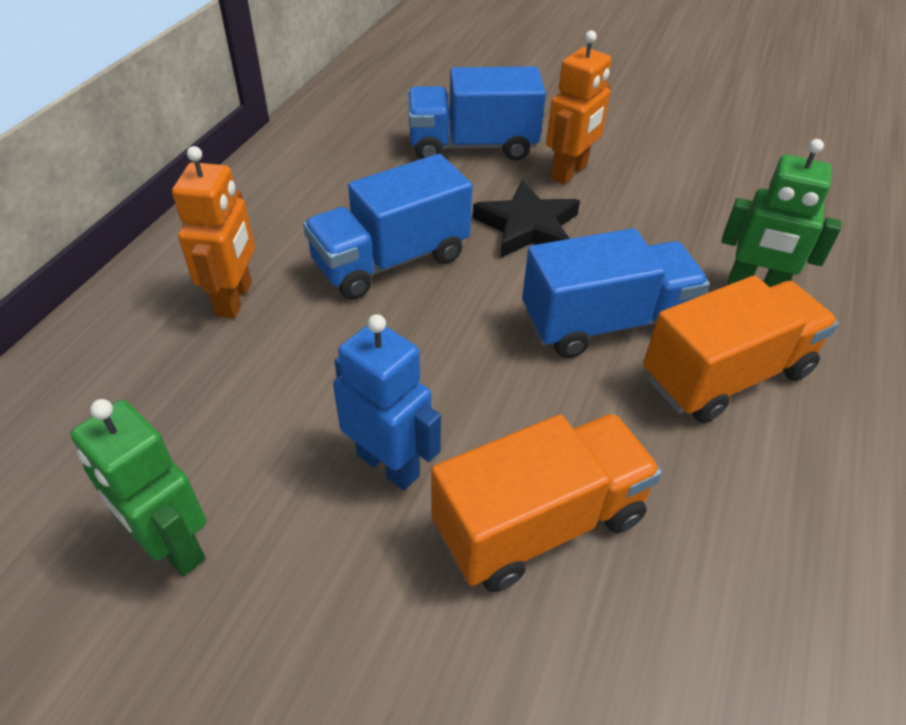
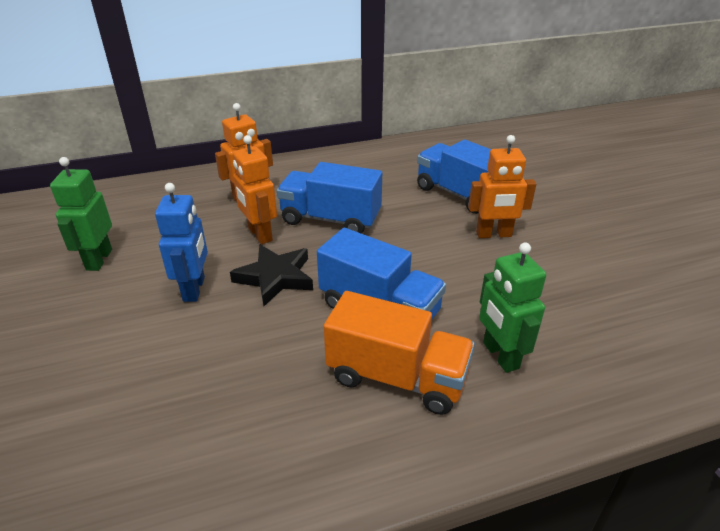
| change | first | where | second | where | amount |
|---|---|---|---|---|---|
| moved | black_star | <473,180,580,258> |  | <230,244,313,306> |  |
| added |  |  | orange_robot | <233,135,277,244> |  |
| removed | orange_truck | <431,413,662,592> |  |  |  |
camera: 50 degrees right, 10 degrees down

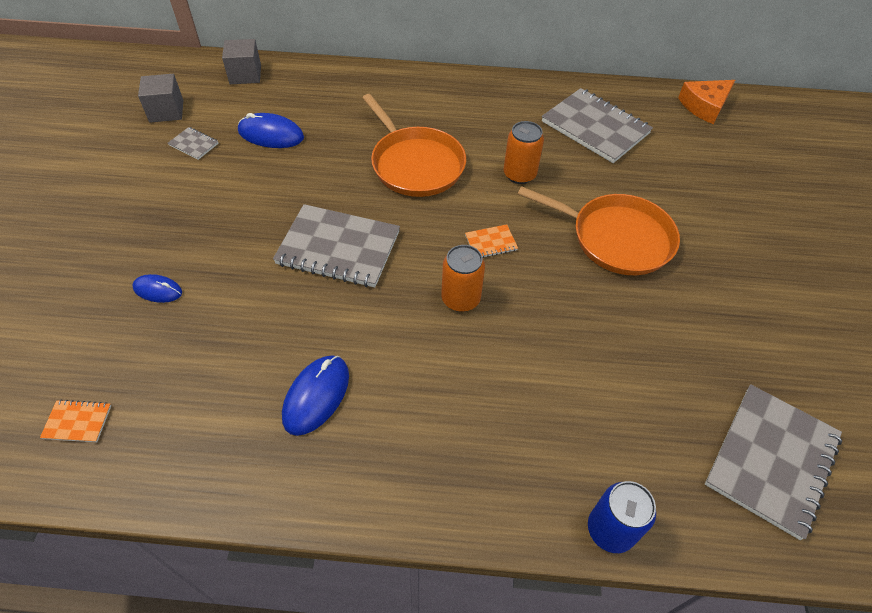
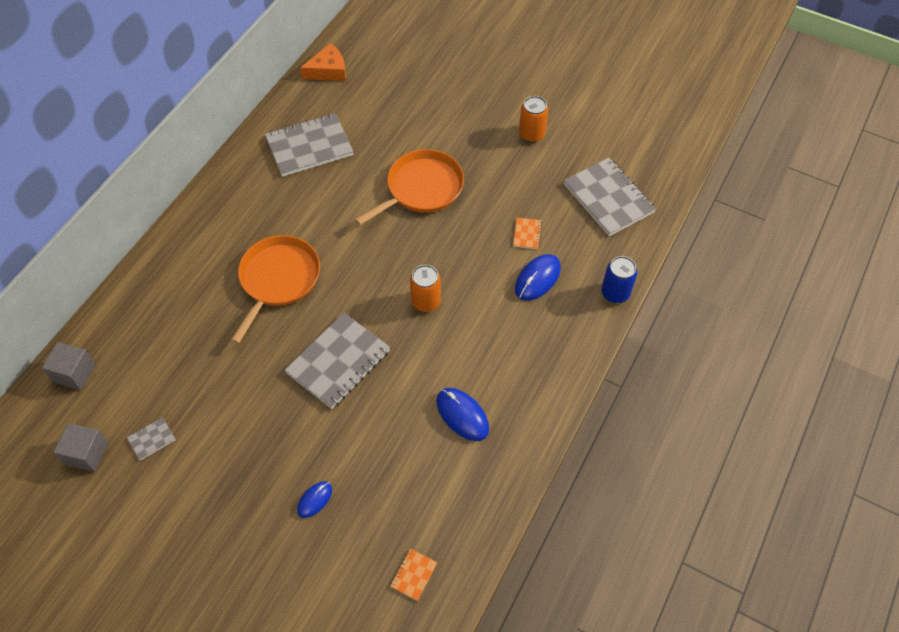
| change | first | where | second | where | amount |
|---|---|---|---|---|---|
| turned | orange_pan | <362,94,466,197> |  | <231,235,320,344> | 60 degrees counterclockwise |
| turned | orange_cheese | <678,80,735,124> |  | <300,43,346,81> | 105 degrees counterclockwise |
| moved | orange_notebook | <465,224,518,258> |  | <513,218,542,249> |  |
| moved | blue_mouse | <238,113,304,148> |  | <515,254,561,301> |  |
| moved | orange_can | <504,121,544,184> |  | <519,96,548,142> |  |
camera: 65 degrees left, 5 degrees up

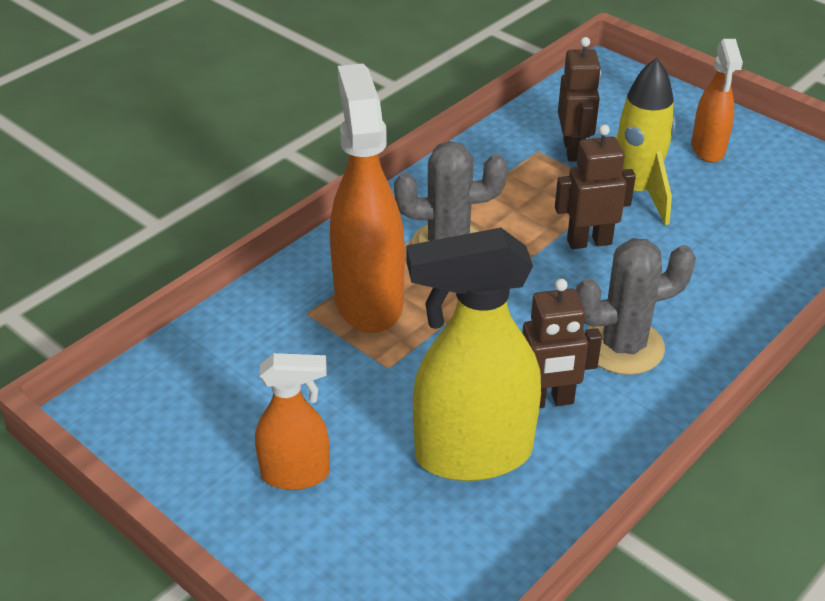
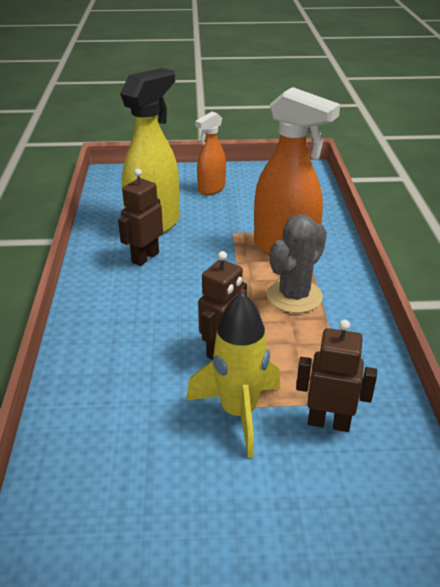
| change | first | where | second | where | amount |
|---|---|---|---|---|---|
| turned | brown_robot | <558,37,601,161> |  | <296,320,377,432> | 150 degrees clockwise |
| removed | grey_cactus | <576,238,696,375> |  |  |  |
| removed | orange_spray_bottle | <691,39,743,163> |  |  |  |
camera: 135 degrees right, 5 degrees down

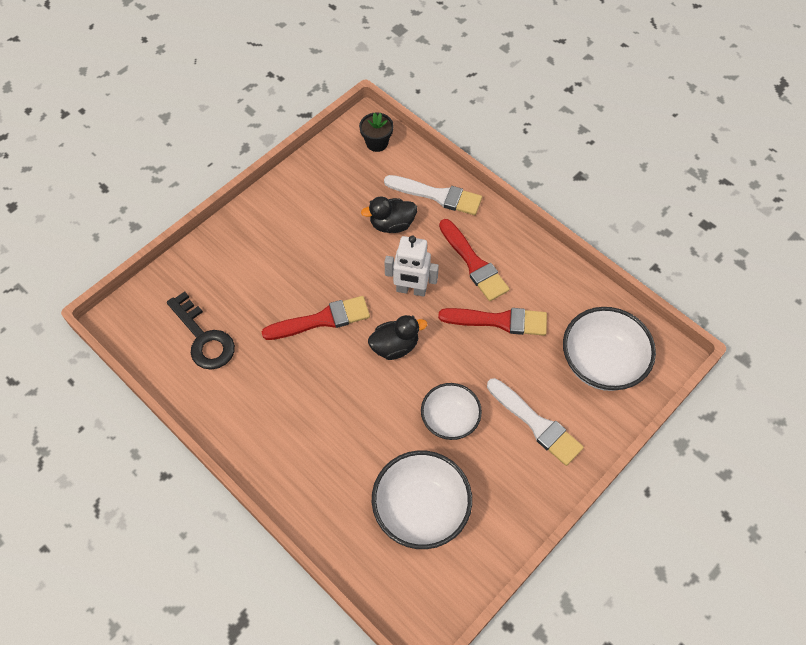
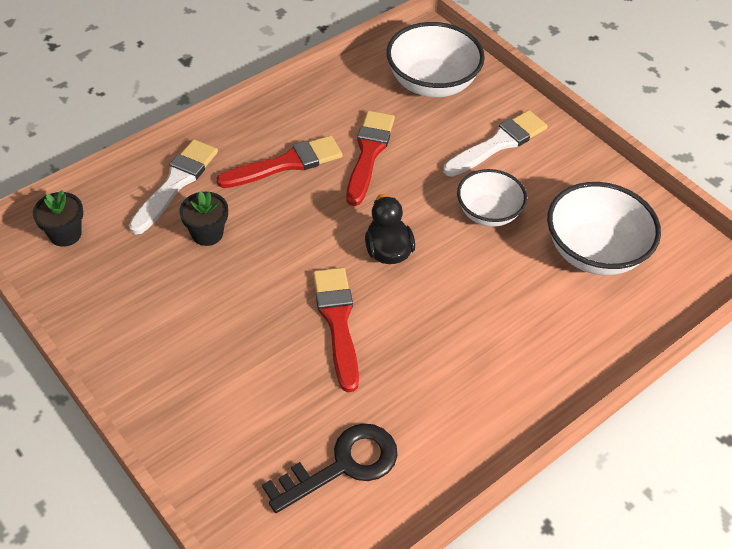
| change | first | where | second | where | amount |
|---|---|---|---|---|---|
| replaced | black_duck | <361,197,417,233> | black_flower_pot | <179,191,228,246> |  |
| removed | white_robot | <384,236,439,297> |  |  |  |
camera: 85 degrees left, 10 degrees down

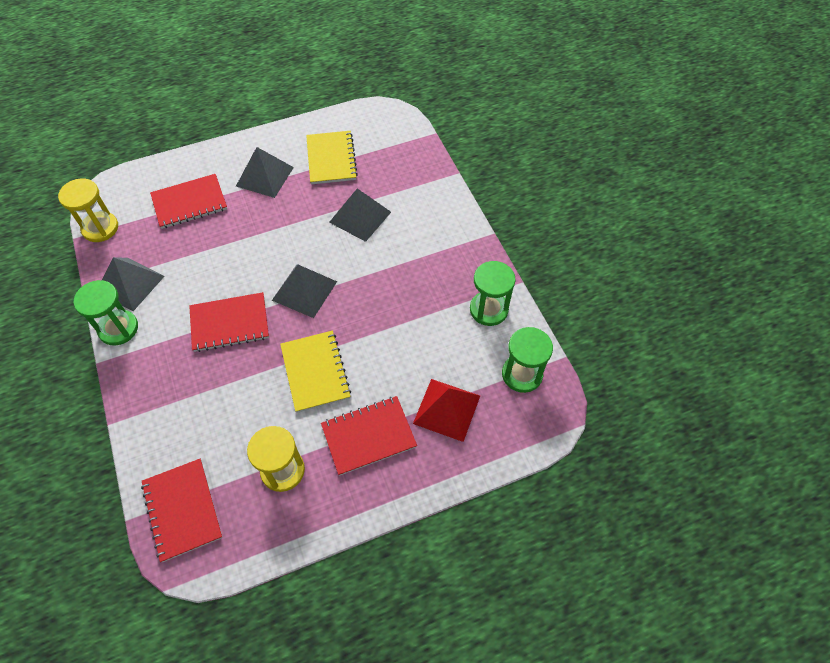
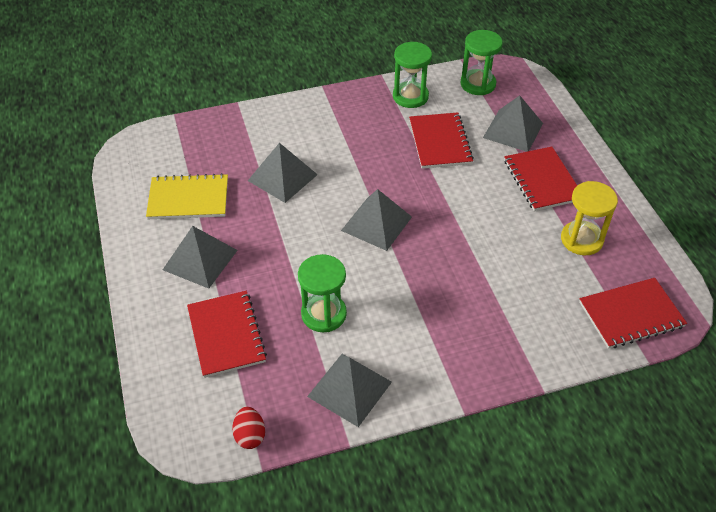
| change | first | where | second | where | amount |
|---|---|---|---|---|---|
| replaced | yellow_hourglass | <58,178,118,242> | red_egg | <232,407,265,449> |  |
| moved | green_hourglass | <73,280,138,346> |  | <298,254,347,332> |  |
| moved | red_notebook | <189,292,269,352> |  | <409,112,474,169> |  |
| recoloured | red_pyramid | <413,379,480,442> | grey_pyramid | <483,96,543,152> |  |
| removed | yellow_notebook | <280,331,351,413> |  |  |  |
camera: 85 degrees left, 10 degrees down

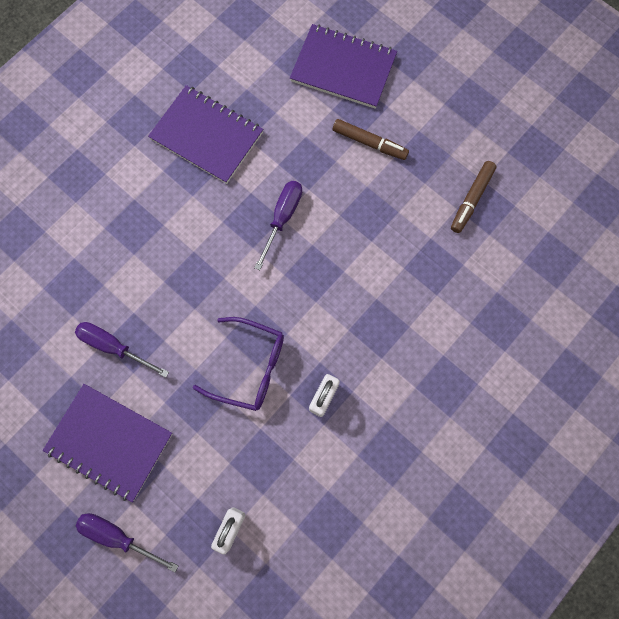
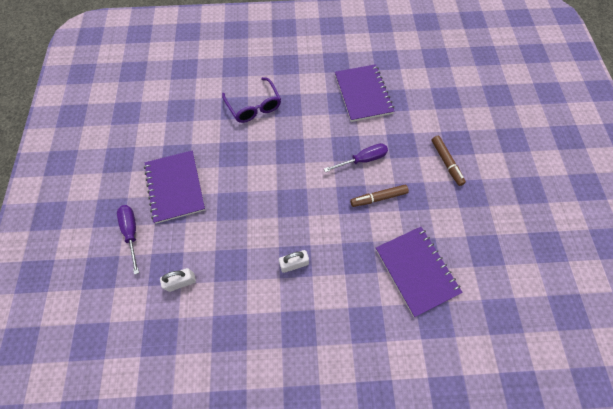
| change | first | where | second | where | amount |
|---|---|---|---|---|---|
| moved | purple_glasses | <193,317,284,411> |  | <222,77,281,123> |  |
| moved | brown_marker | <451,161,497,233> |  | <350,185,409,207> |  |
| moved | purple_notebook | <290,24,397,109> |  | <376,227,463,317> |  |
| removed | purple_screwdriver | <75,322,169,378> |  |  |  |
camera: 45 degrees right, 10 degrees down

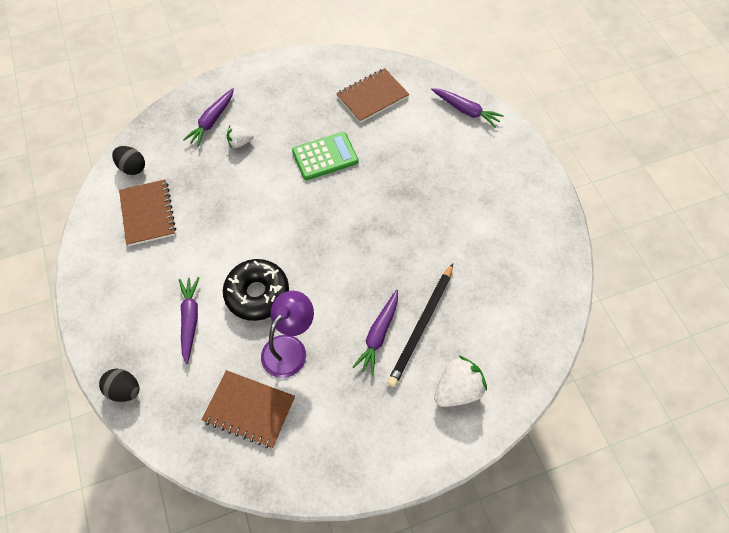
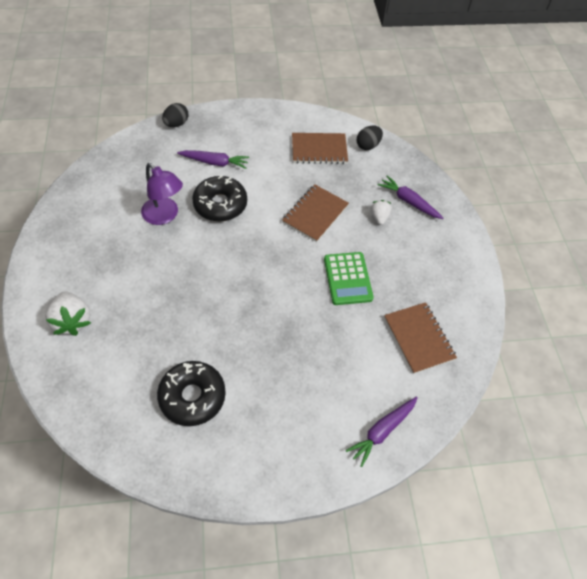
| change | first | where | second | where | amount |
|---|---|---|---|---|---|
| added |  |  | black_donut | <157,361,226,426> |  |
| moved | brown_notebook | <202,370,295,448> |  | <282,185,349,242> |  |
| removed | purple_carrot | <353,290,398,375> |  |  |  |
| removed | black_pencil | <387,263,453,387> |  |  |  |
camera: 100 degrees right, 5 degrees down

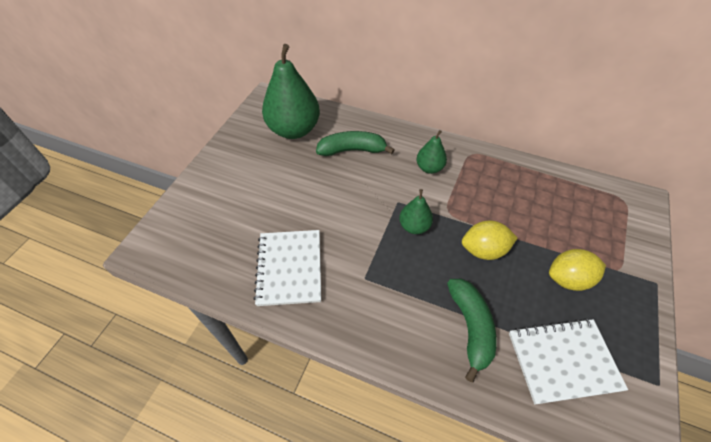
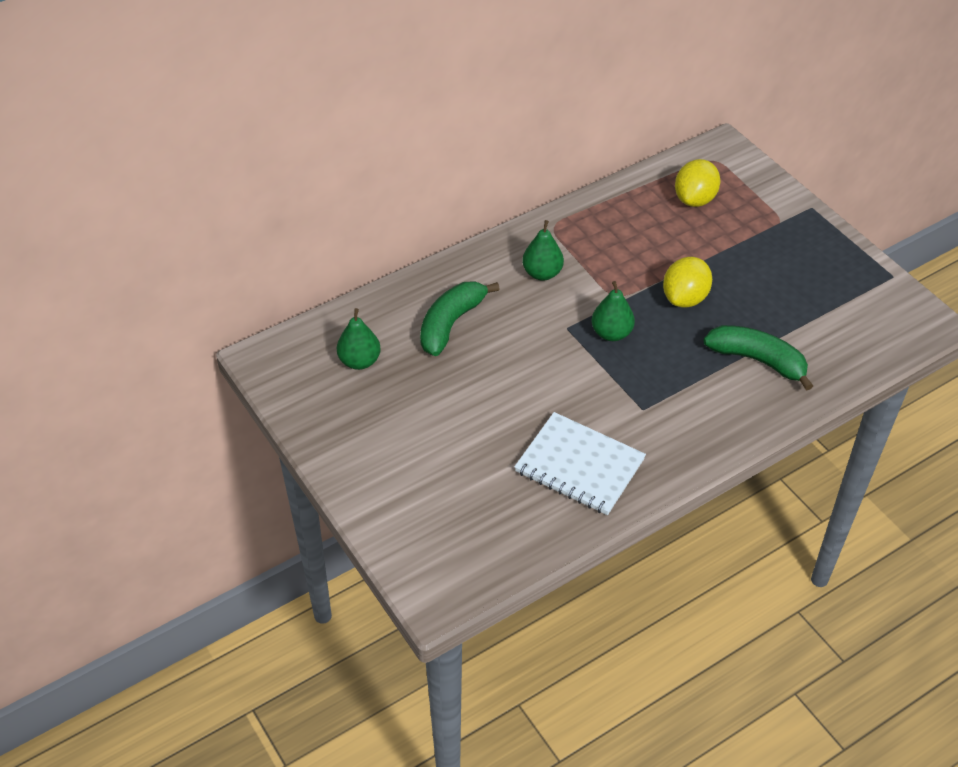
| change | first | where | second | where | amount |
|---|---|---|---|---|---|
| resized | green_pear | <262,44,320,139> |  | <337,308,381,370> | x0.50 |
| moved | yellow_lemon | <549,249,606,291> |  | <675,159,720,207> |  |
| removed | white_notebook | <509,319,628,405> |  |  |  |
camera: 55 degrees left, 5 degrees down

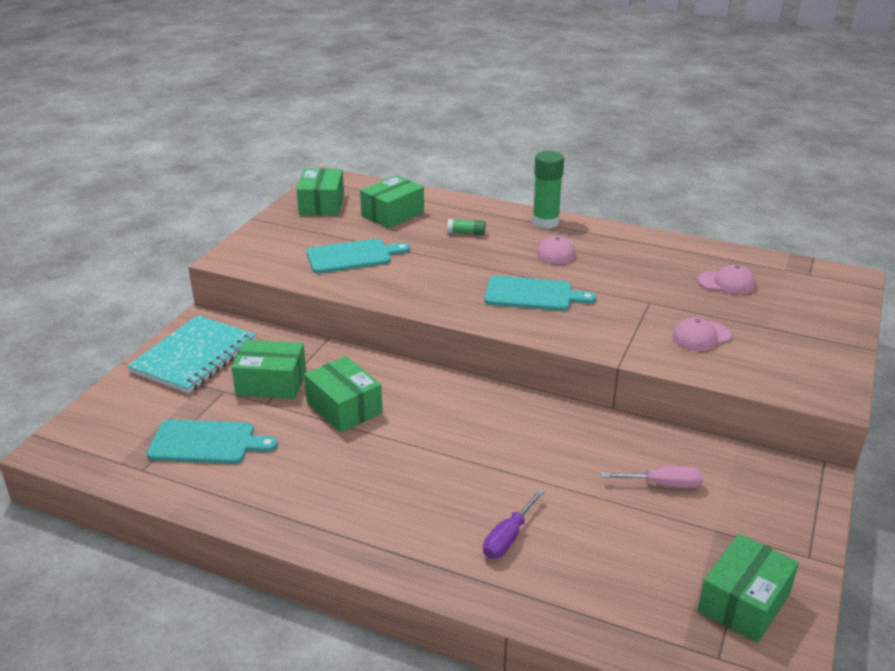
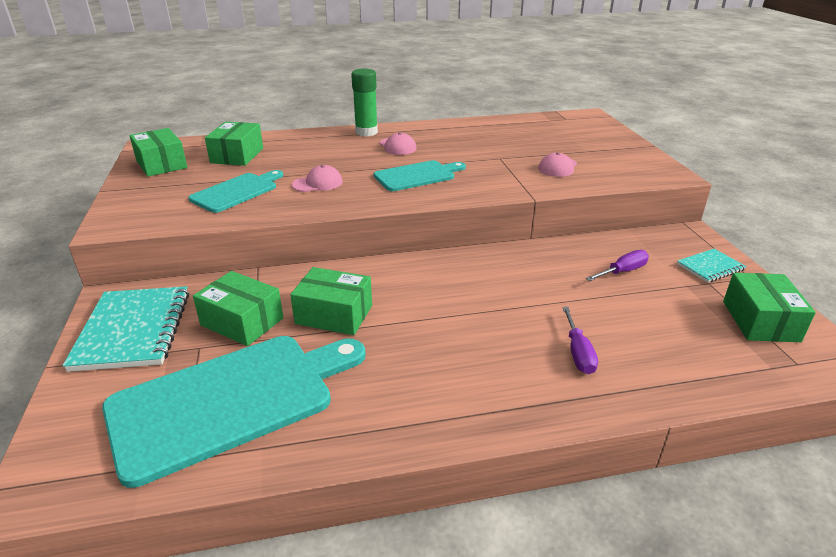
| change | first | where | second | where | amount |
|---|---|---|---|---|---|
| resized | turquoise_cutting_board | <147,419,278,464> |  | <102,336,366,488> | x1.80 |
| turned | green_box | <231,340,306,399> |  | <193,271,283,346> | 60 degrees clockwise |
| moved | pink_cap | <698,264,756,295> |  | <292,165,343,192> |  |
| recoloured | pink_screwdriver | <601,466,703,488> | purple_screwdriver | <586,250,649,281> |  |
| added |  |  | turquoise_notebook | <677,249,746,283> |  |
| removed | green_glue_stick | <447,219,486,235> |  |  |  |
camera: 35 degrees left, 0 degrees up

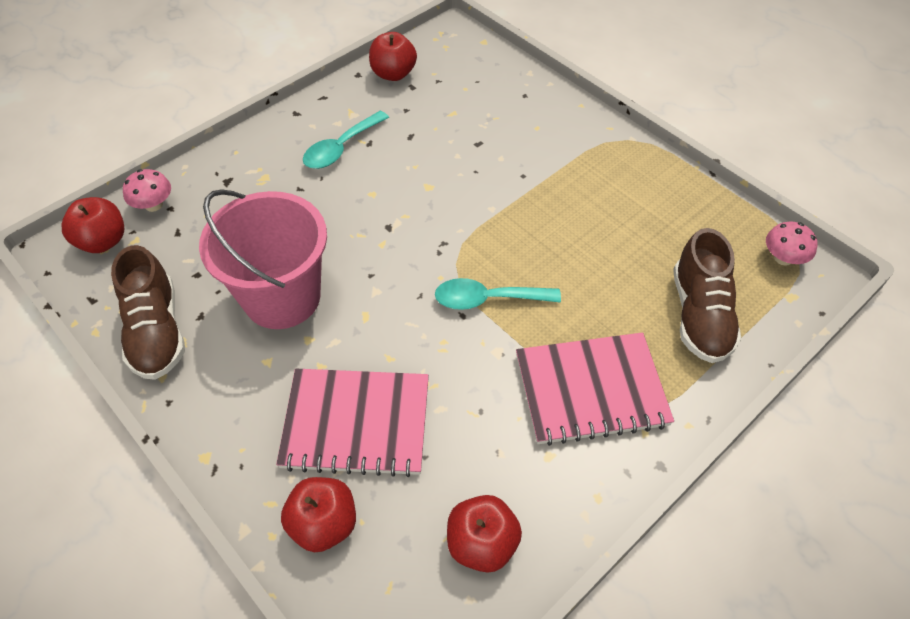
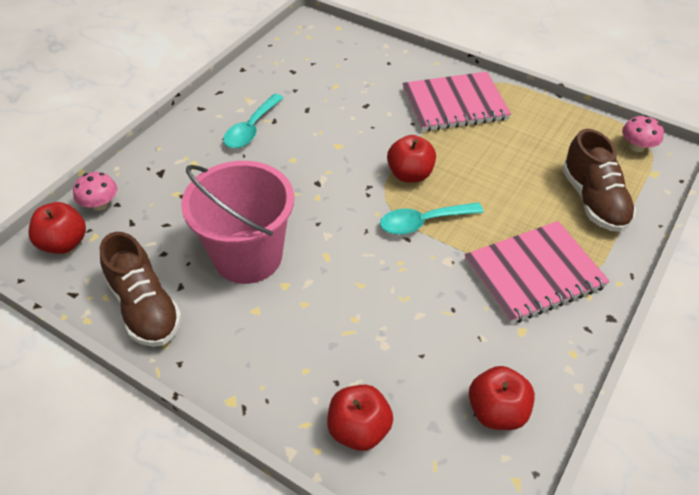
| change | first | where | second | where | amount |
|---|---|---|---|---|---|
| moved | red_apple | <369,32,417,81> |  | <387,135,436,182> |  |
| moved | pink_notebook | <276,369,429,477> |  | <402,72,511,132> |  |
camera: 15 degrees left, 5 degrees down

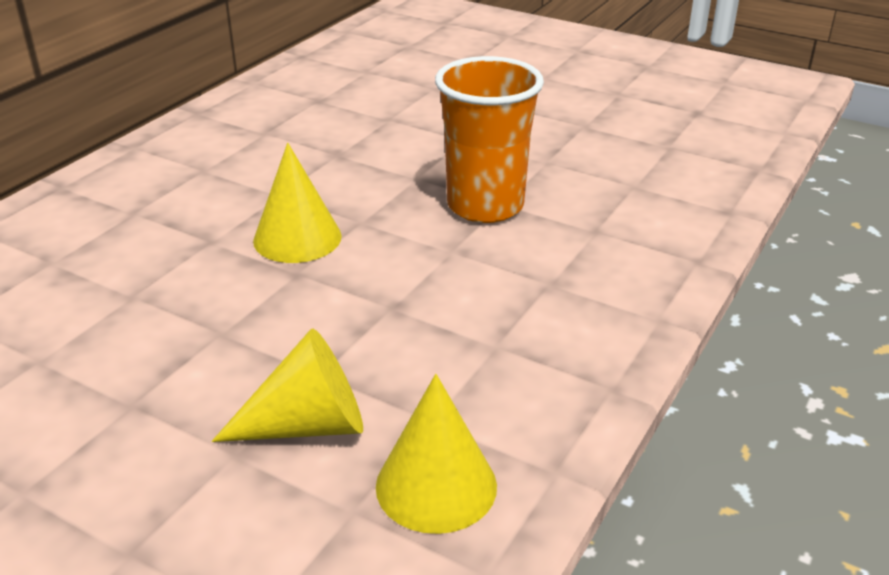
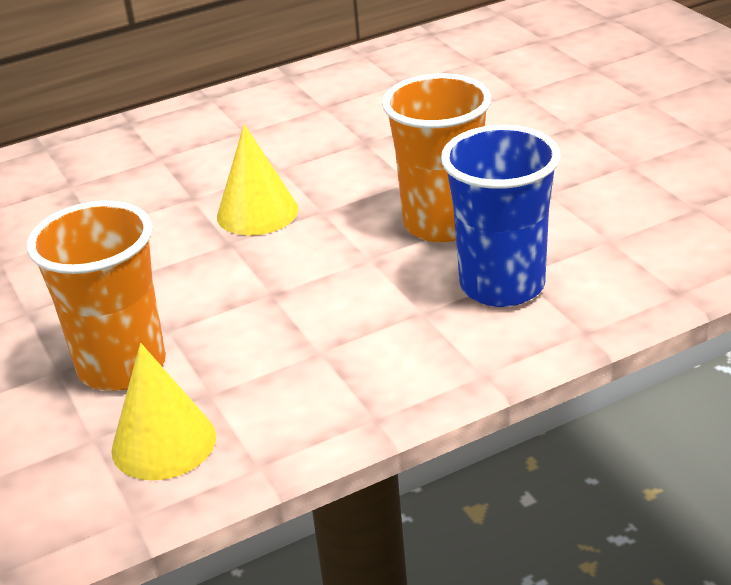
| change | first | where | second | where | amount |
|---|---|---|---|---|---|
| replaced | yellow_cone | <212,329,363,442> | orange_cup | <27,201,166,391> |  |
| added |  |  | blue_cup | <441,125,560,307> |  |
camera: 35 degrees right, 0 degrees up

